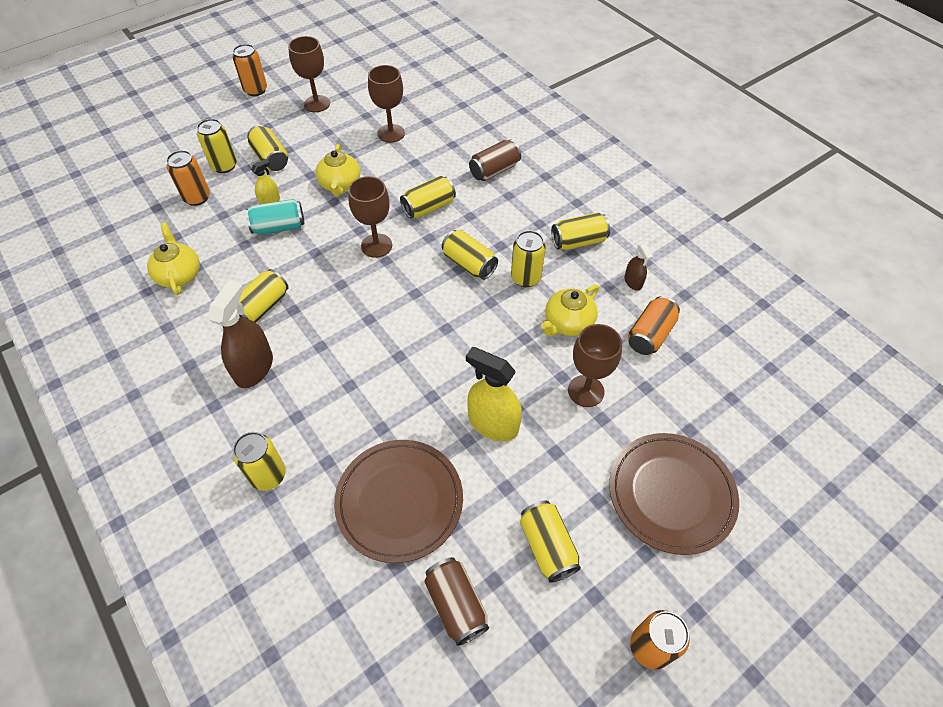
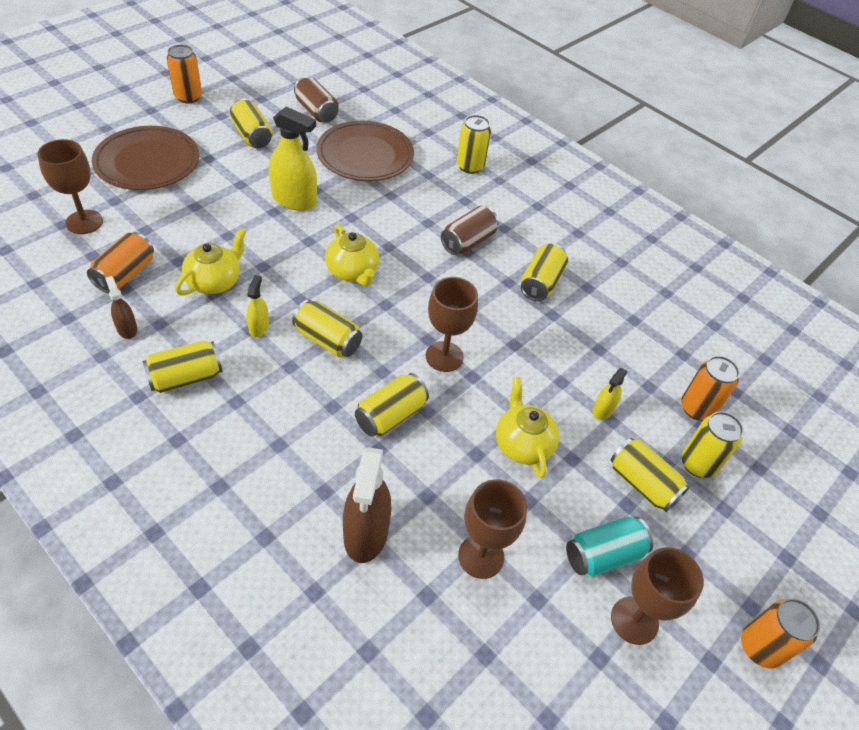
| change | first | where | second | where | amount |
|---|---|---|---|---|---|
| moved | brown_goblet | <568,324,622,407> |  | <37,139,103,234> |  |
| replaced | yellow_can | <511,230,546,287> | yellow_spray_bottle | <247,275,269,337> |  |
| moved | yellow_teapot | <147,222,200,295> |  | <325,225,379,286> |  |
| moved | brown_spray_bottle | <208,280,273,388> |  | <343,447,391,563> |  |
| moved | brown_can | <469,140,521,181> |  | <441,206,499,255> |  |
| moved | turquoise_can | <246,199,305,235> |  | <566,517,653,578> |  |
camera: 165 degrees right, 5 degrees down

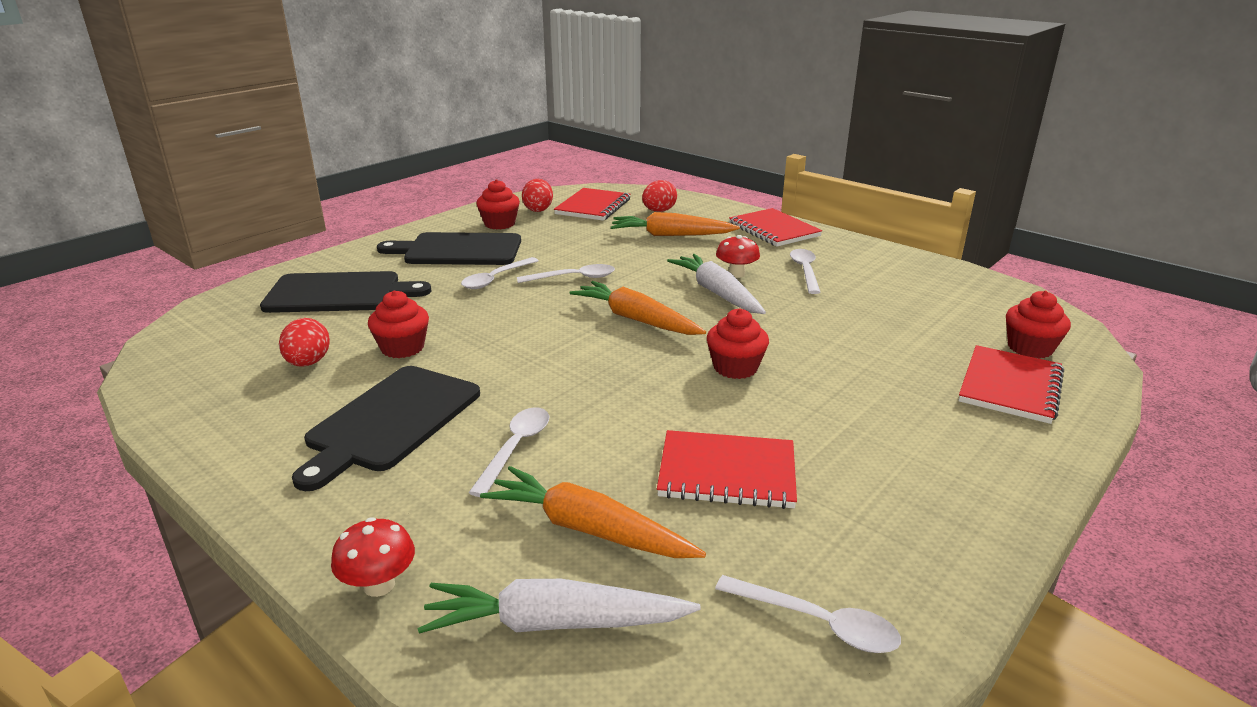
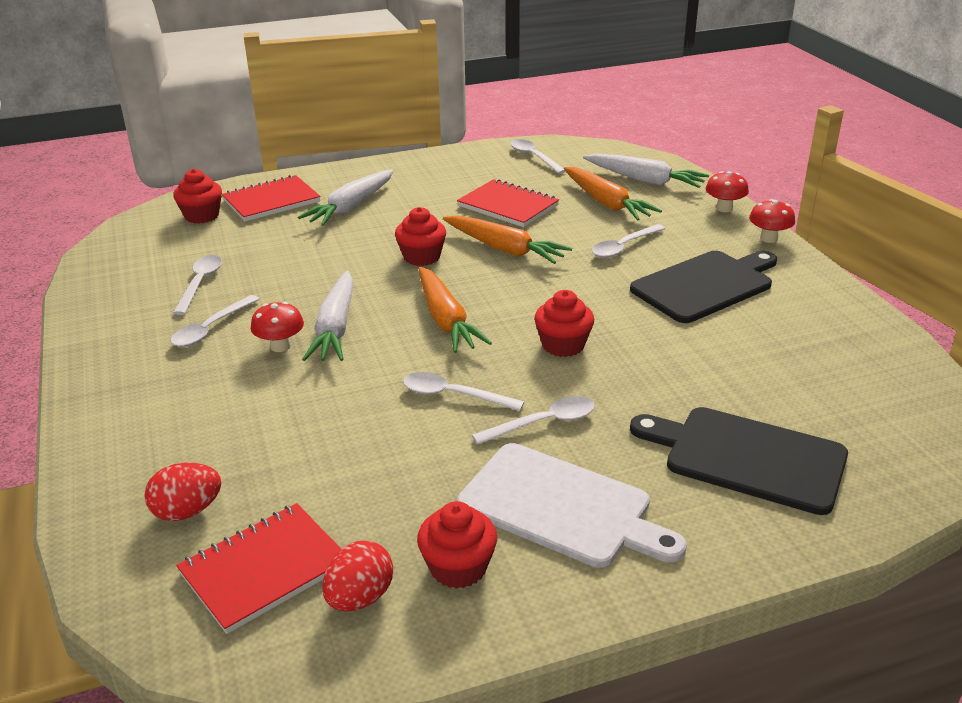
| change | first | where | second | where | amount |
|---|---|---|---|---|---|
| added |  |  | white_spoon | <173,255,222,315> |  |
| added |  |  | white_carrot | <298,170,393,226> |  |
| moved | orange_carrot | <611,212,740,236> |  | <443,215,572,264> |  |
| recoloured | black_cutting_board | <377,232,521,265> | white_cutting_board | <457,443,687,568> |  |
| moved | red_cupcake | <368,290,429,358> |  | <534,290,594,357> |  |
| added |  |  | red_mushroom | <749,199,795,243> |  |
| removed | red_egg | <279,318,330,367> |  |  |  |
| removed | red_notebook | <729,208,822,246> |  |  |  |
camera: 150 degrees left, 5 degrees up

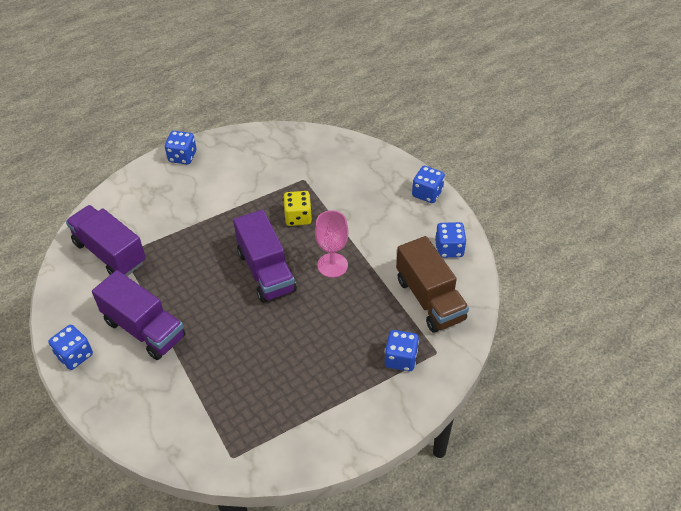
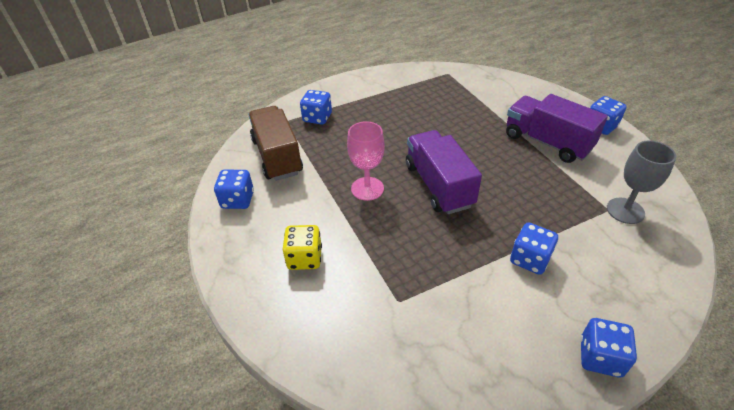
| change | first | where | second | where | amount |
|---|---|---|---|---|---|
| moved | yellow_dice | <283,191,312,226> |  | <282,225,322,270> |  |
| moved | blue_dice | <412,166,445,203> |  | <510,222,558,275> |  |
| replaced | purple_truck | <66,205,146,276> | grey_goblet | <607,141,677,224> |  |
camera: 175 degrees left, 5 degrees down

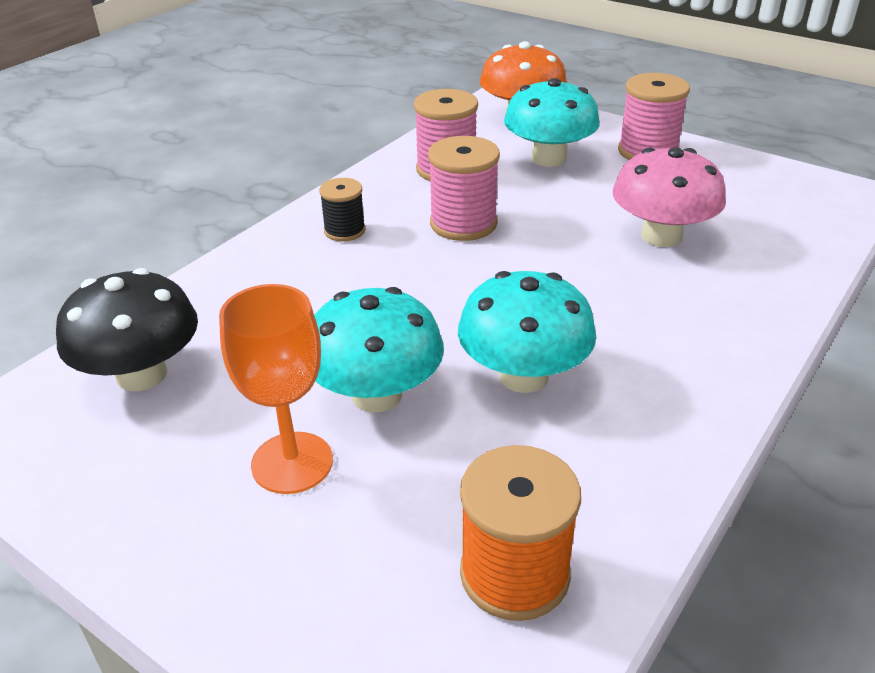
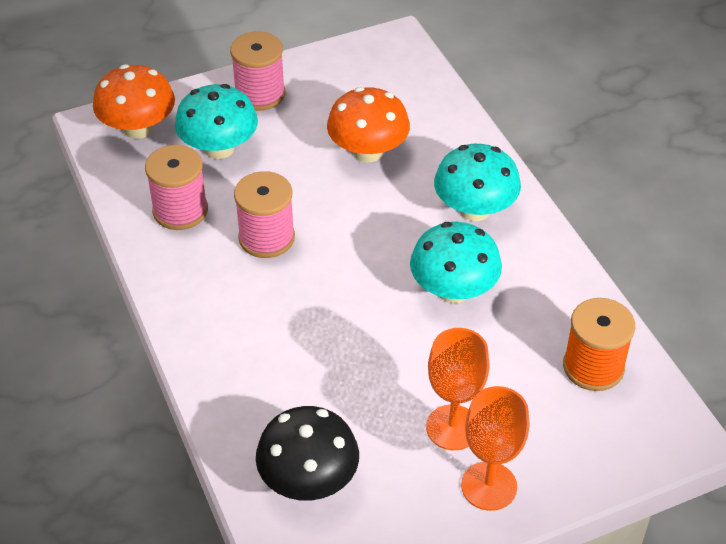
| change | first | where | second | where | amount |
|---|---|---|---|---|---|
| recoloured | pink_mushroom | <613,147,726,247> | orange_mushroom | <327,87,410,162> |  |
| moved | turquoise_mushroom | <314,287,444,413> |  | <434,144,521,221> |  |
| added |  |  | orange_goblet | <461,386,529,511> |  |
| removed | black_spool | <319,178,365,242> |  |  |  |
camera: 60 degrees left, 10 degrees up

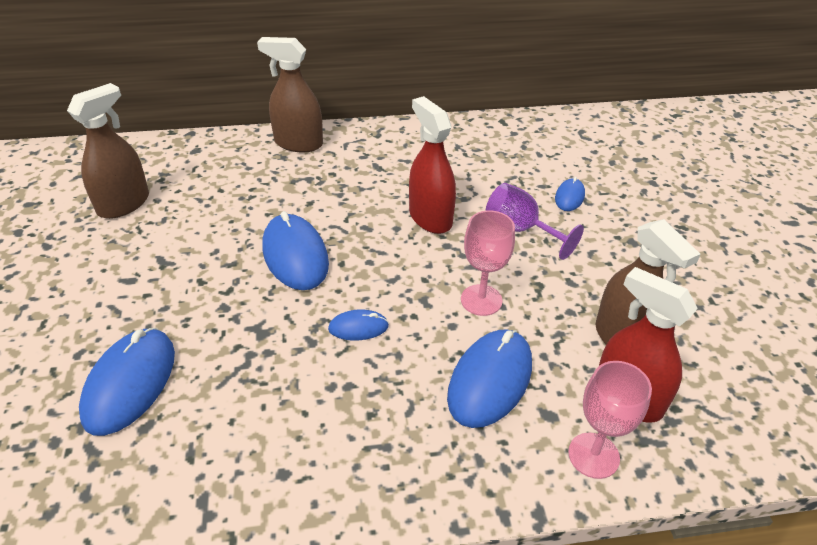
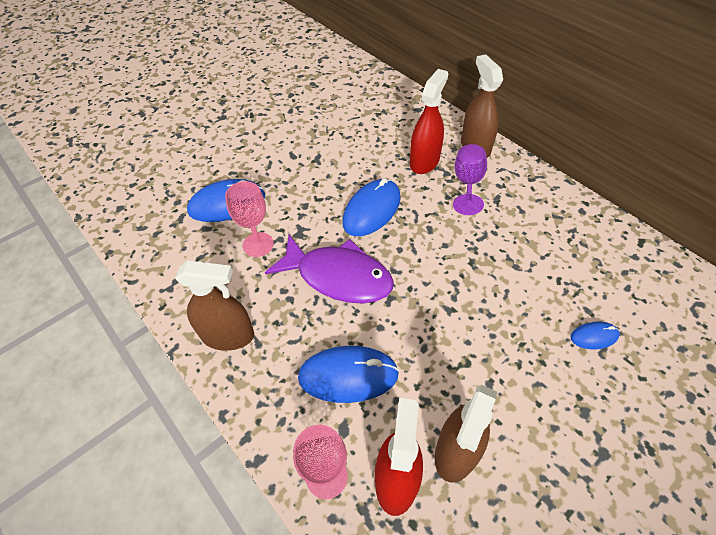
| change | first | where | second | where | amount |
|---|---|---|---|---|---|
| moved | brown_spray_bottle | <67,83,149,219> |  | <175,261,254,351> |  |
| moved | pink_goblet | <461,210,515,316> |  | <225,181,274,257> |  |
| replaced | blue_mouse | <328,309,389,341> | purple_fish | <265,235,394,304> |  |
| moved | red_spray_bottle | <409,96,456,234> |  | <410,69,448,174> |  |
| moved | purple_goblet | <486,183,584,260> |  | <453,144,487,215> |  |
camera: 60 degrees right, 10 degrees up

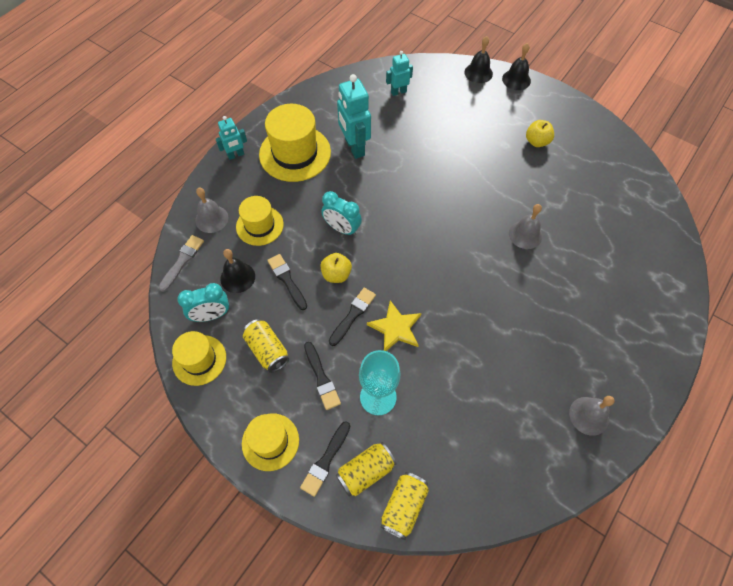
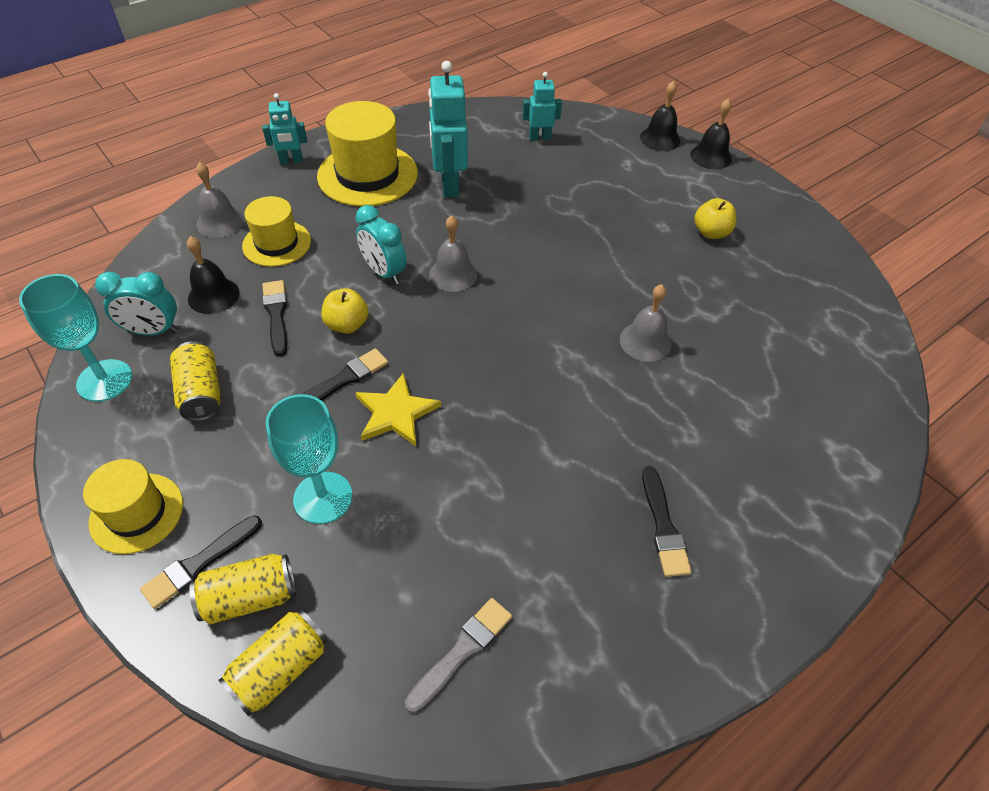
| change | first | where | second | where | amount |
|---|---|---|---|---|---|
| replaced | yellow_hat | <172,331,226,386> | turquoise_goblet | <19,274,132,402> |  |
| moved | grey_brush | <159,235,204,292> |  | <405,598,512,713> |  |
| moved | grey_bell | <569,396,615,436> |  | <429,215,477,292> |  |
| moved | black_brush | <304,342,341,410> |  | <642,466,692,577> |  |
camera: 15 degrees right, 10 degrees down

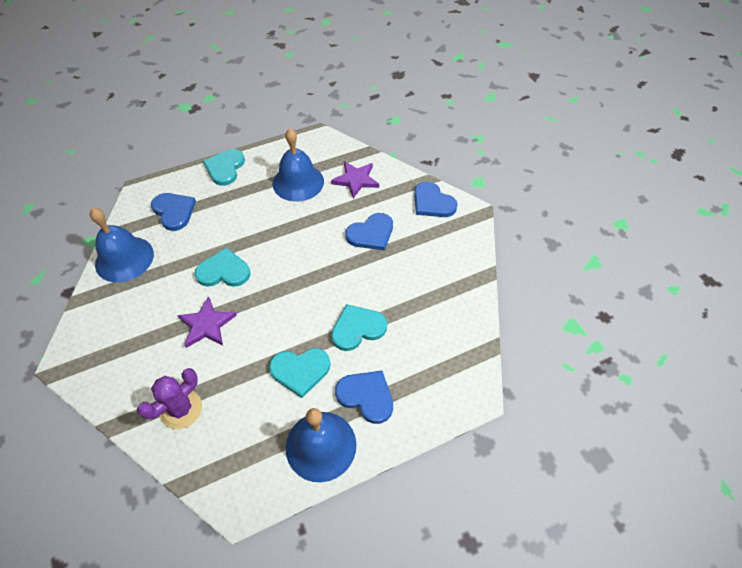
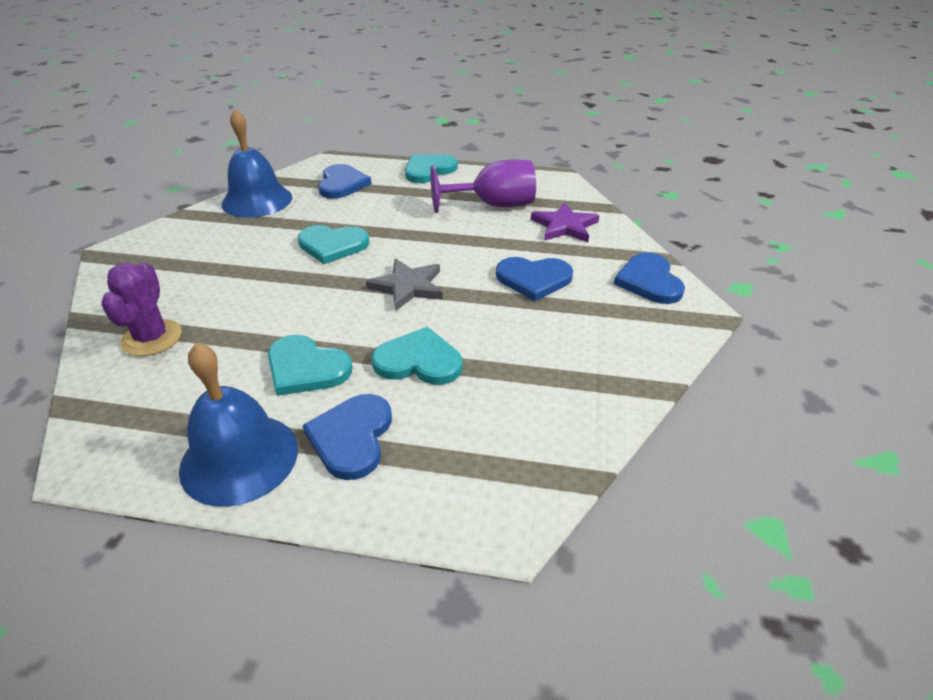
| change | first | where | second | where | amount |
|---|---|---|---|---|---|
| turned | purple_cactus | <137,368,202,429> |  | <101,262,182,356> | 75 degrees counterclockwise |
| turned | turquoise_heart | <195,248,250,287> |  | <298,225,369,264> | 150 degrees clockwise |
| turned | blue_heart | <335,371,393,424> |  | <303,394,392,480> | 150 degrees counterclockwise |
| added |  |  | grey_star | <366,259,443,311> |  |
| replaced | blue_bell | <273,128,324,202> | purple_goblet | <430,159,536,213> |  |
| removed | purple_star | <177,296,237,348> |  |  |  |
camera: 35 degrees right, 15 degrees down

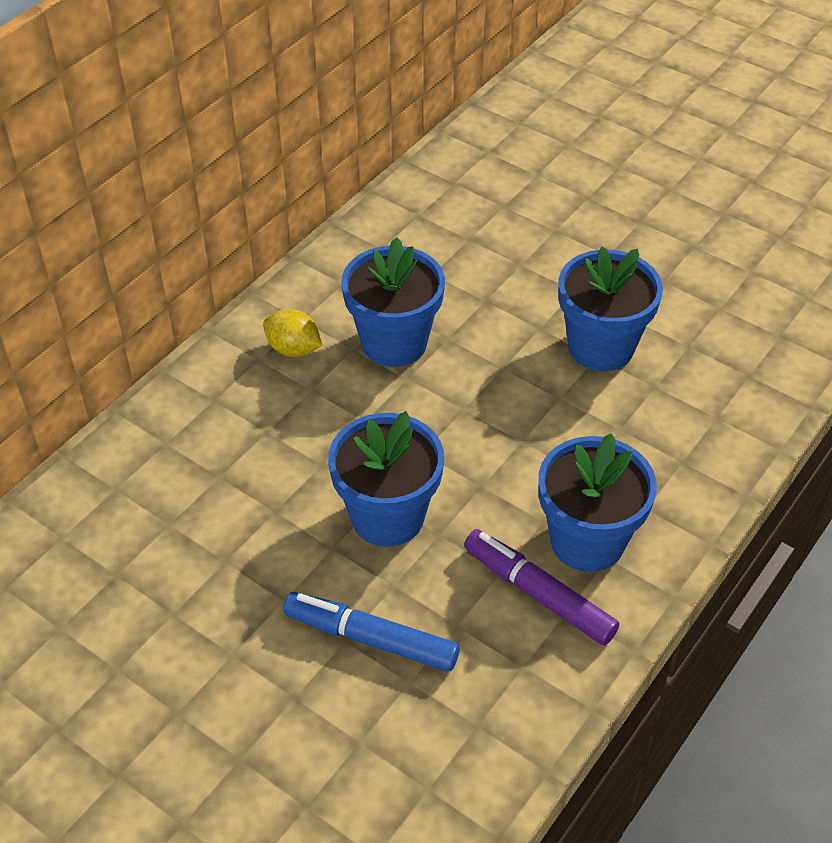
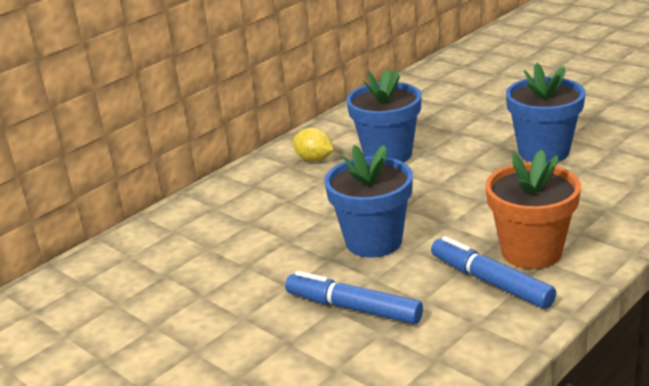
| change | first | where | second | where | amount |
|---|---|---|---|---|---|
| recoloured | purple_marker | <464,529,619,645> | blue_marker | <431,236,556,309> |  |
| recoloured | blue_flower_pot | <538,433,657,572> | orange_flower_pot | <486,150,581,269> |  |
camera: 10 degrees right, 20 degrees down

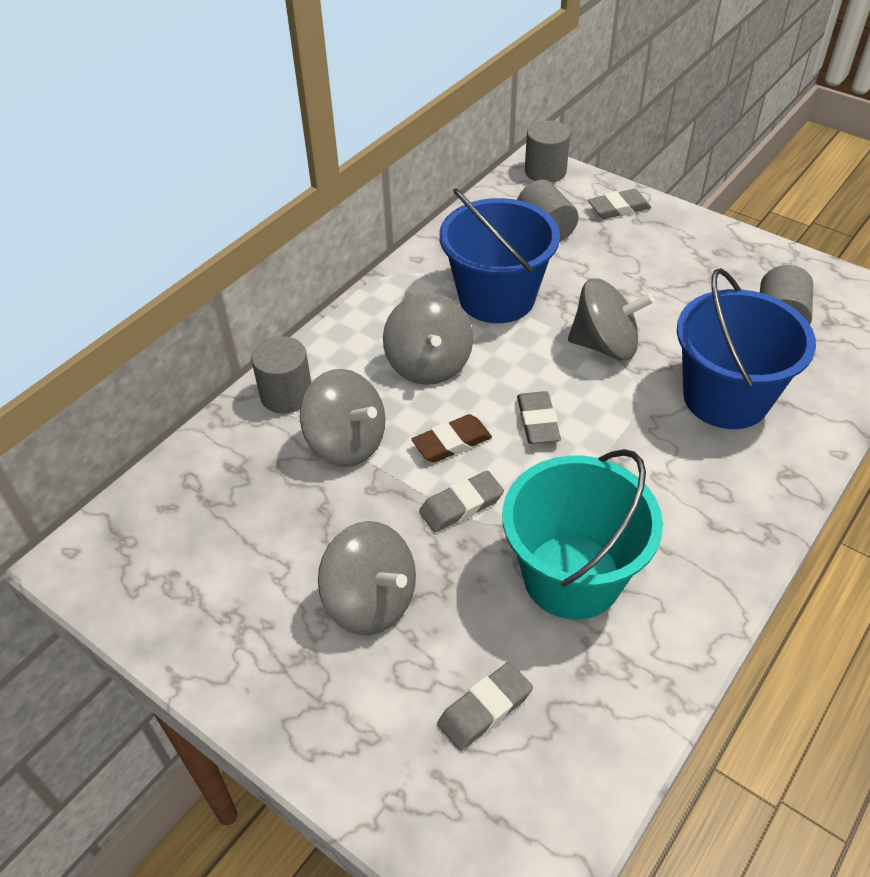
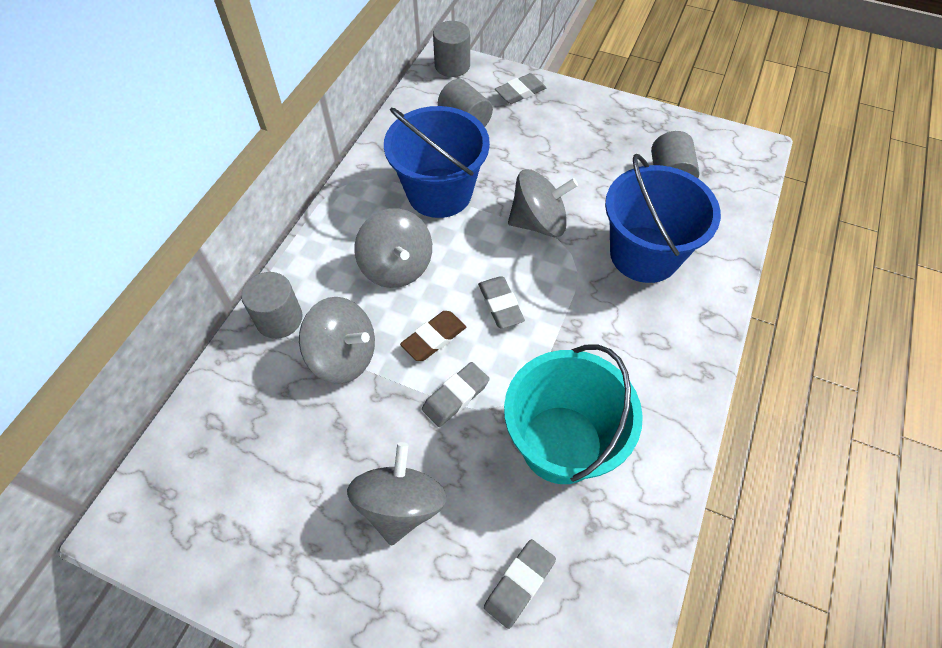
| change | first | where | second | where | amount |
|---|---|---|---|---|---|
| turned | grey_spinning_top | <318,521,416,635> |  | <347,442,447,545> | 105 degrees counterclockwise |
camera: 15 degrees left, 10 degrees up

